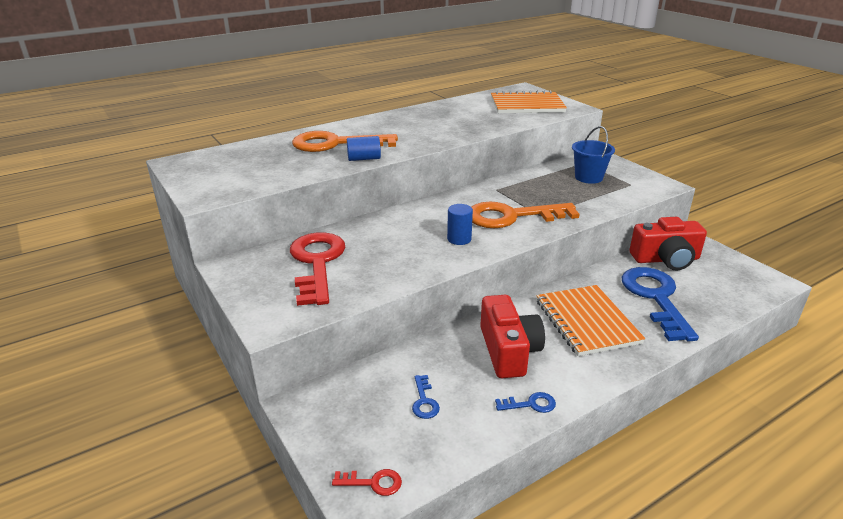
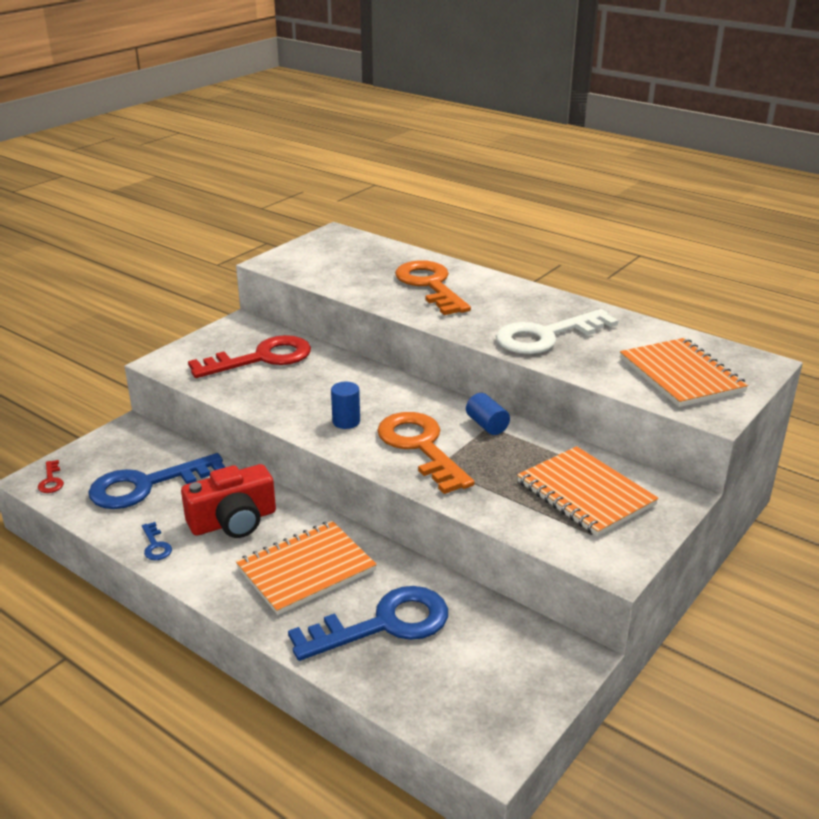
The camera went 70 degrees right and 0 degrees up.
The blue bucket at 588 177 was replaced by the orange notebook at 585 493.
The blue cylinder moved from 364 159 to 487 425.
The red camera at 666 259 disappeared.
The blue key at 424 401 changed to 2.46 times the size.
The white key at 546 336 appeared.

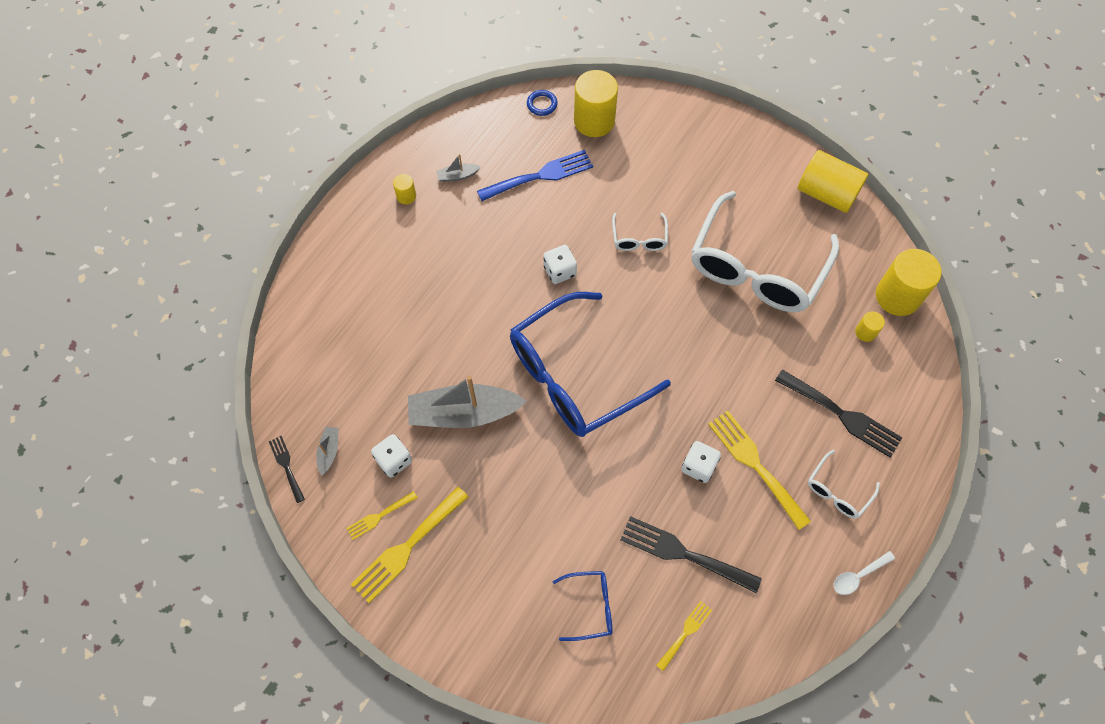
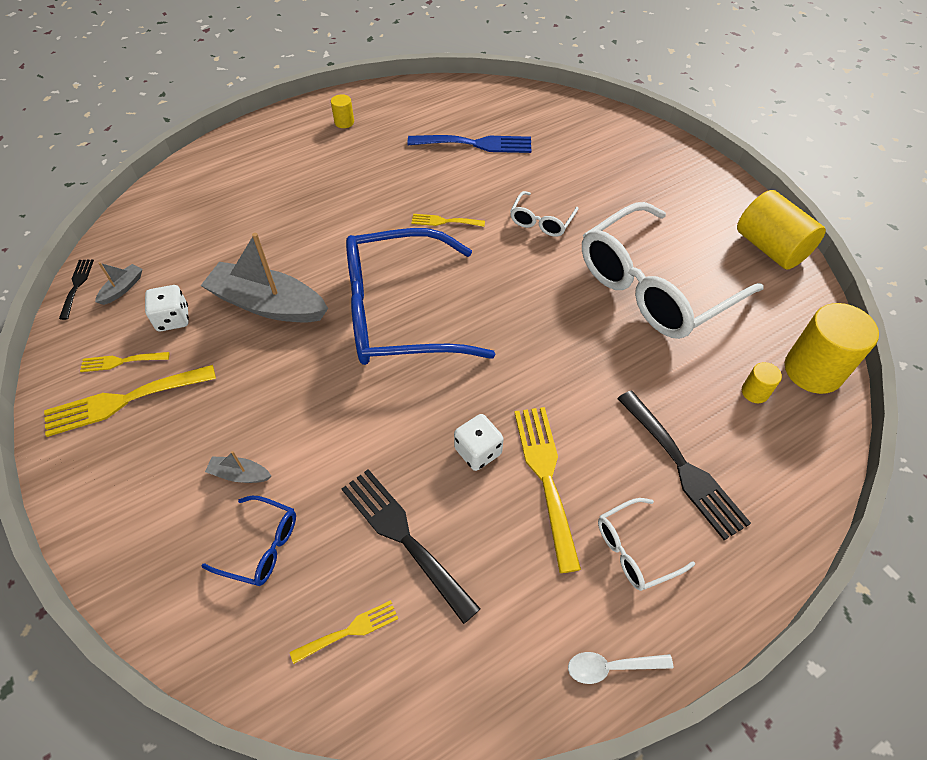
The camera went 25 degrees right and 10 degrees down.
The yellow cylinder at 594 121 disappeared.
The blue ring at 542 104 disappeared.
The grey boat moved from 457 176 to 240 474.
The white dice at 560 271 was replaced by the yellow fork at 444 221.

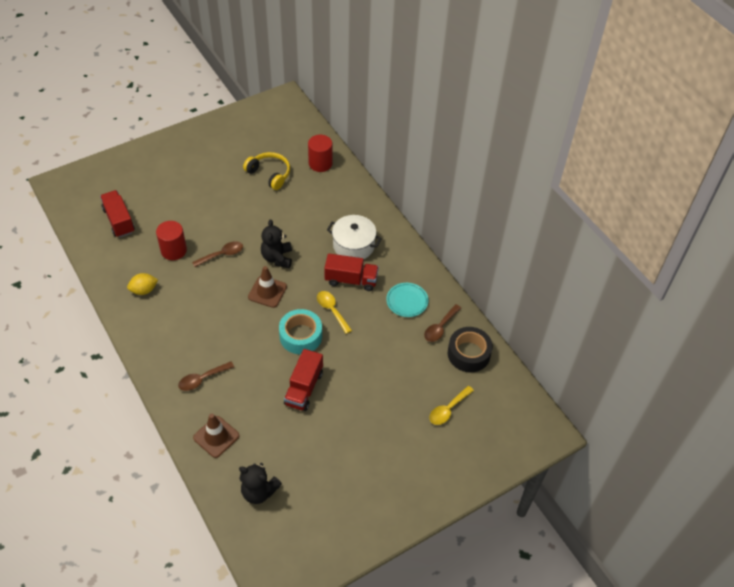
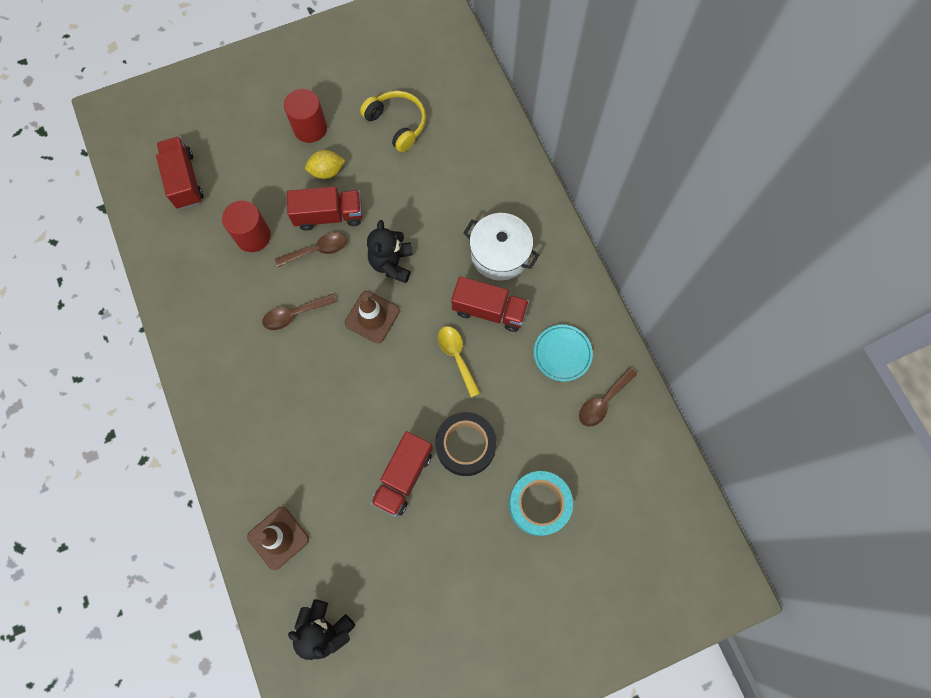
The camera went 10 degrees right and 20 degrees up.
The red cylinder moved from 320 163 to 310 128.
The yellow lemon moved from 144 290 to 327 171.
The turquoise tape moved from 300 336 to 539 504.
The black tape moved from 468 354 to 465 446.
The brown spoon moved from 202 379 to 294 314.
The yellow spoon at 448 409 disappeared.
The red truck at 329 215 appeared.

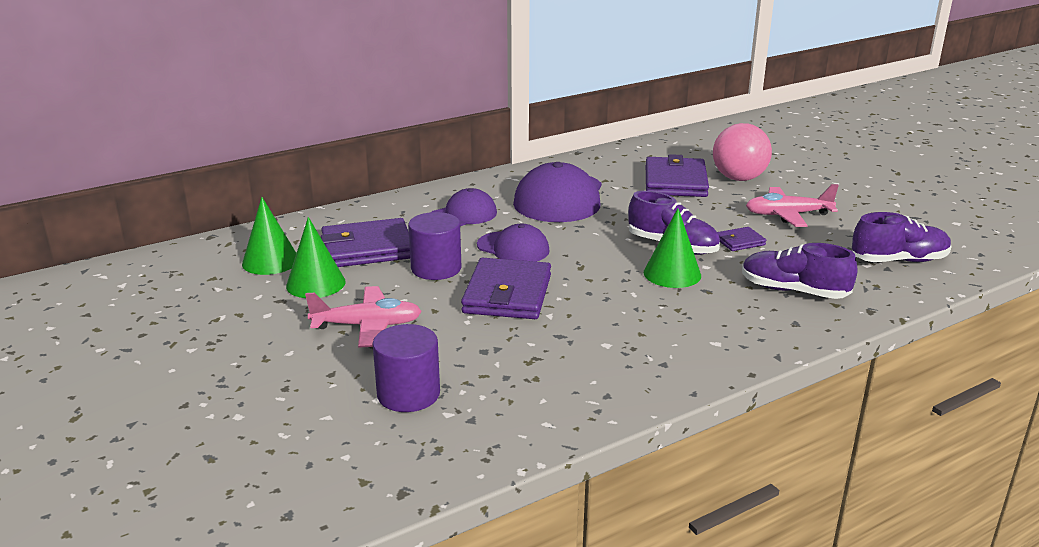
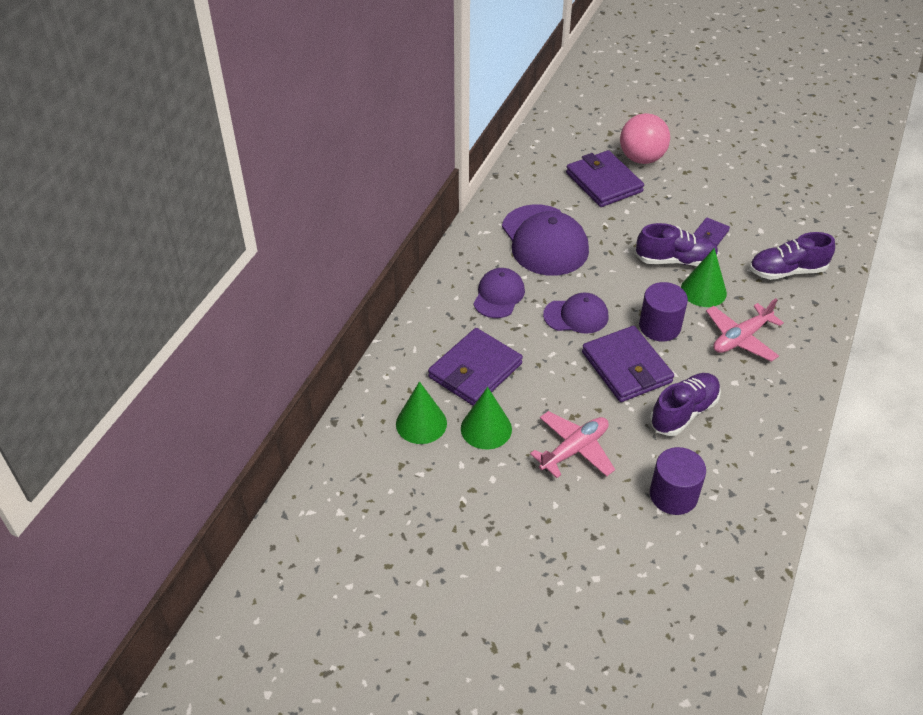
The camera went 35 degrees left and 20 degrees up.
The pink plane moved from 787 215 to 741 338.
The purple cylinder moved from 436 268 to 659 326.
The purple shoe moved from 898 260 to 683 412.

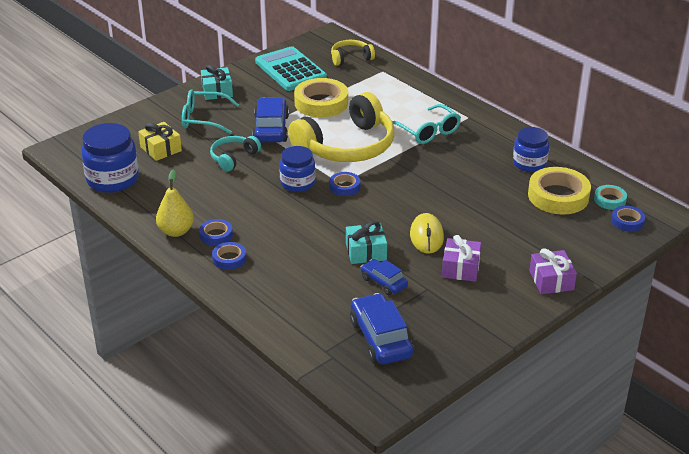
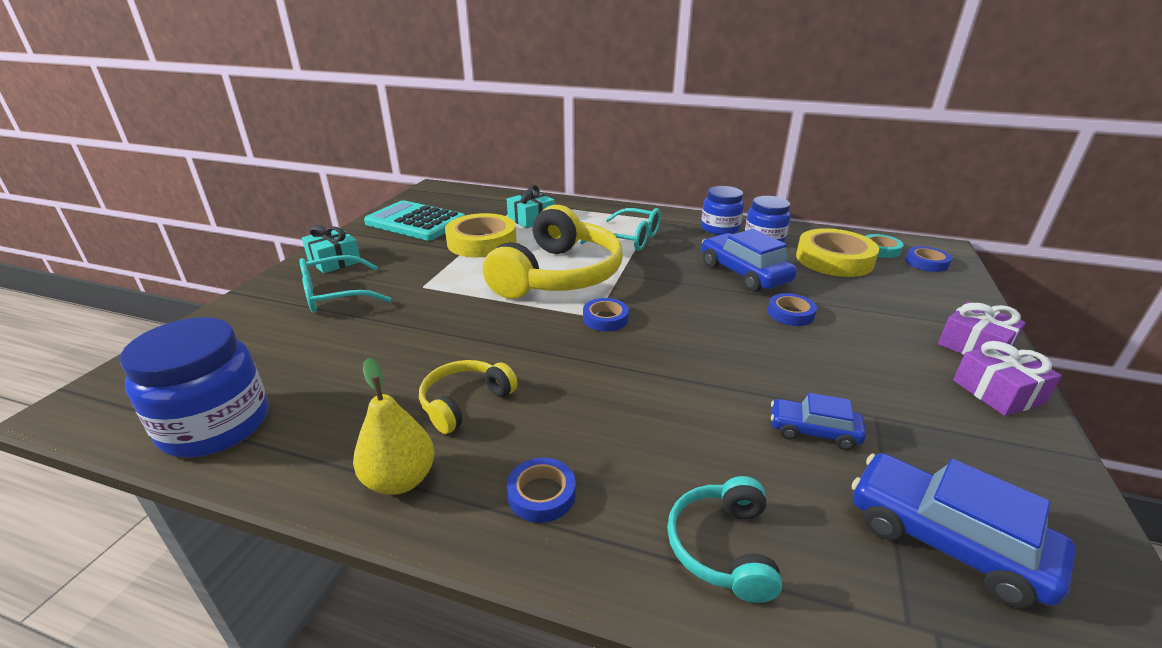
The camera went 30 degrees left and 5 degrees down.
The yellow headphones moved from 350 58 to 465 402.
The blue car moved from 271 129 to 744 273.
The yellow gift at 161 149 disappeared.
The turquoise headphones moved from 233 158 to 723 547.
The blue jar moved from 297 183 to 720 228.
The yellow mouse at 426 236 disappeared.
The blue tape moved from 216 235 to 790 313.
The turquoise gift moved from 366 252 to 531 219.
The purple gift moved from 460 268 to 997 392.

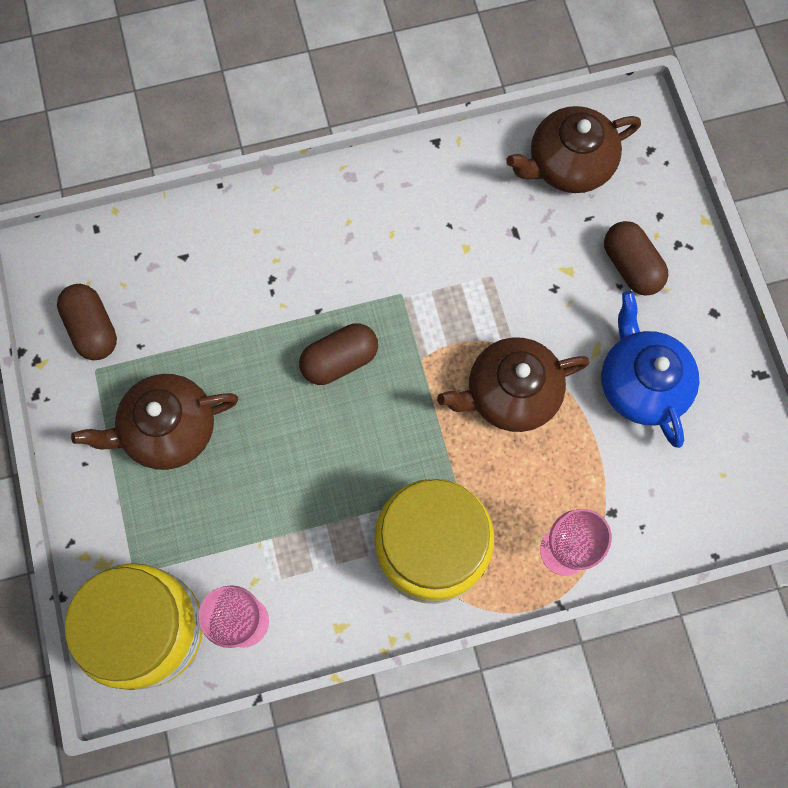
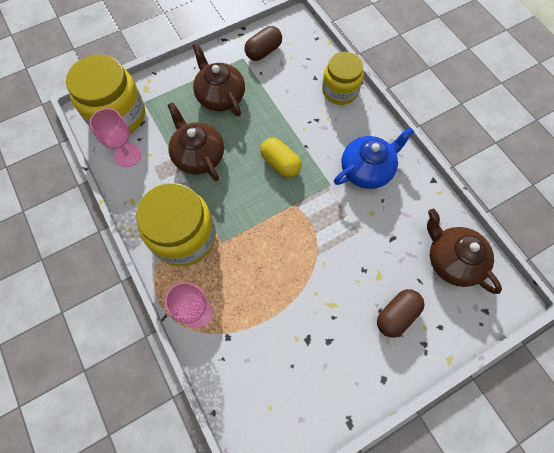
The camera went 75 degrees right and 5 degrees down.
The blue teapot moved from 641 383 to 367 169.
The brown capsule at 339 360 became the yellow capsule at 280 163.
The brown teapot moved from 510 393 to 198 155.
The yellow jar at 340 91 appeared.

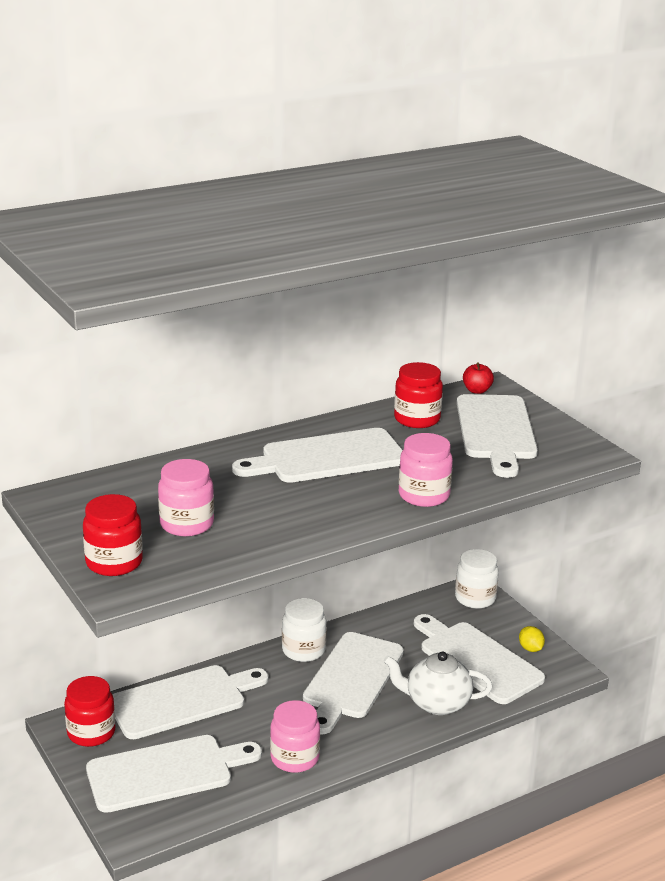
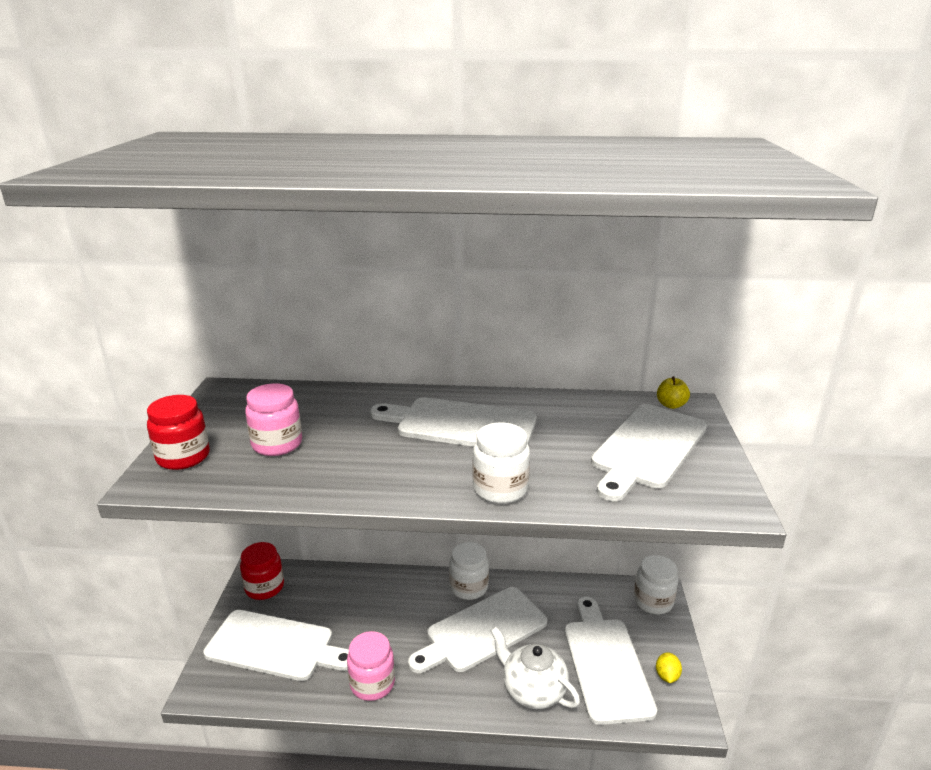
The camera went 35 degrees right and 0 degrees up.
The red jar at 417 419 disappeared.
The red apple at 477 390 became the yellow apple at 671 405.
The pink jar at 424 495 became the white jar at 500 489.
The white cutting board at 183 701 disappeared.

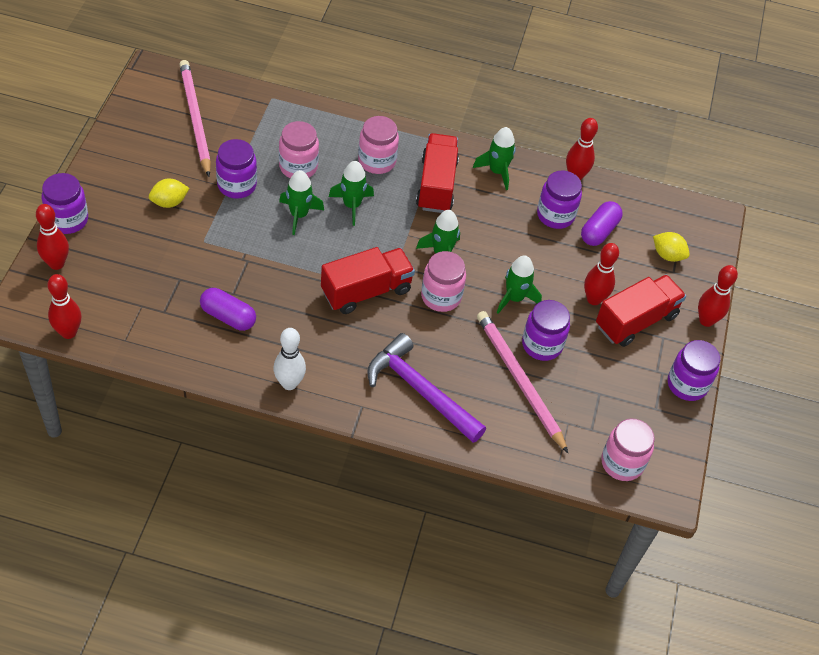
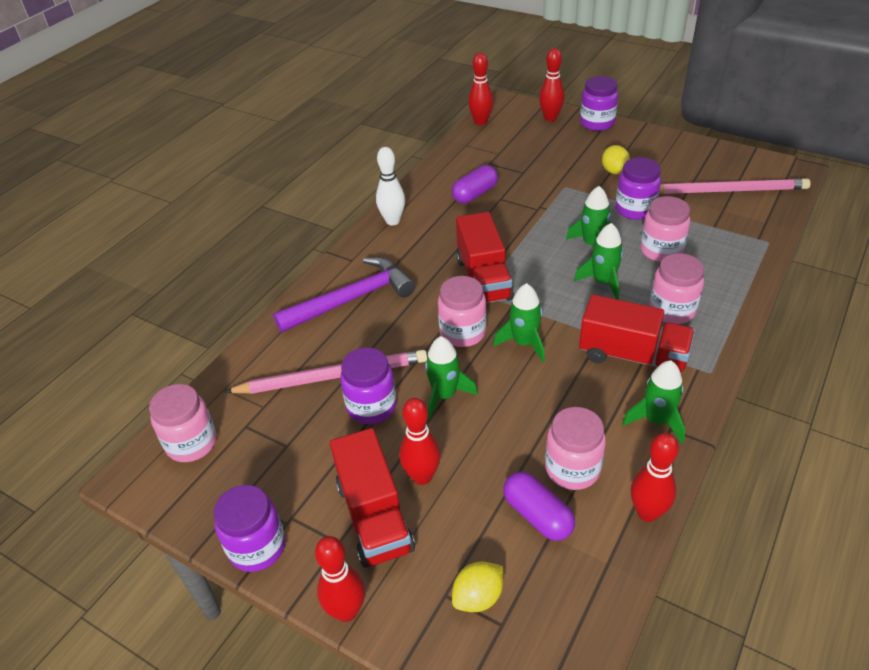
The camera went 115 degrees right and 10 degrees down.
The purple jar at 555 215 became the pink jar at 572 469.

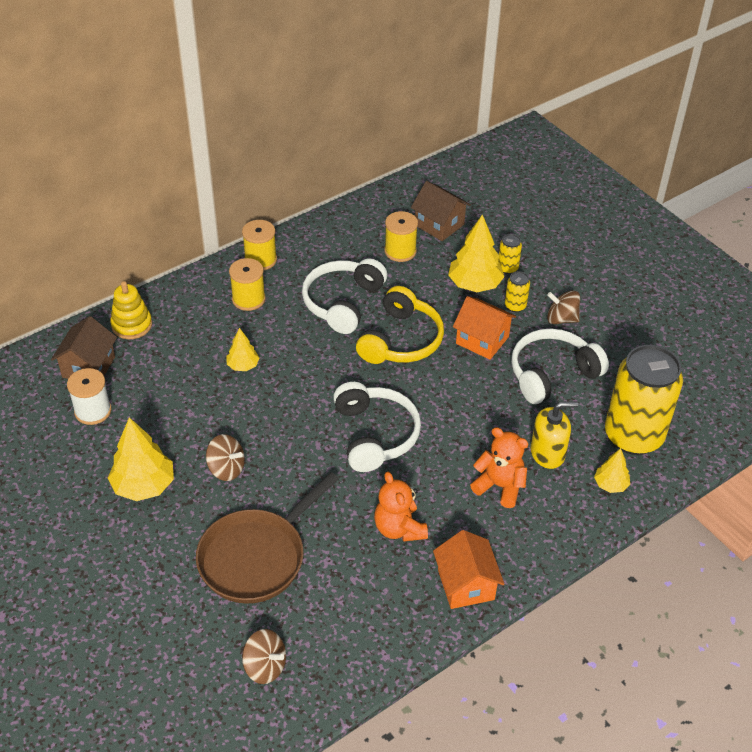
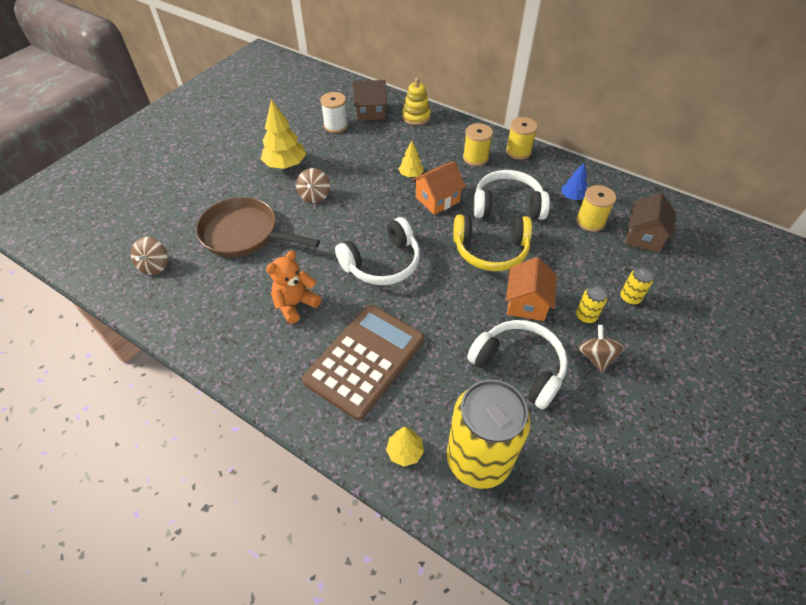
The camera went 70 degrees right and 5 degrees up.
The yellow tree at 474 284 disappeared.
The yellow soap dispenser at 547 453 disappeared.
The orange teddy bear at 500 486 was replaced by the brown calculator at 365 360.
The orange house moved from 466 584 to 437 200.
The blue tree at 572 197 appeared.

